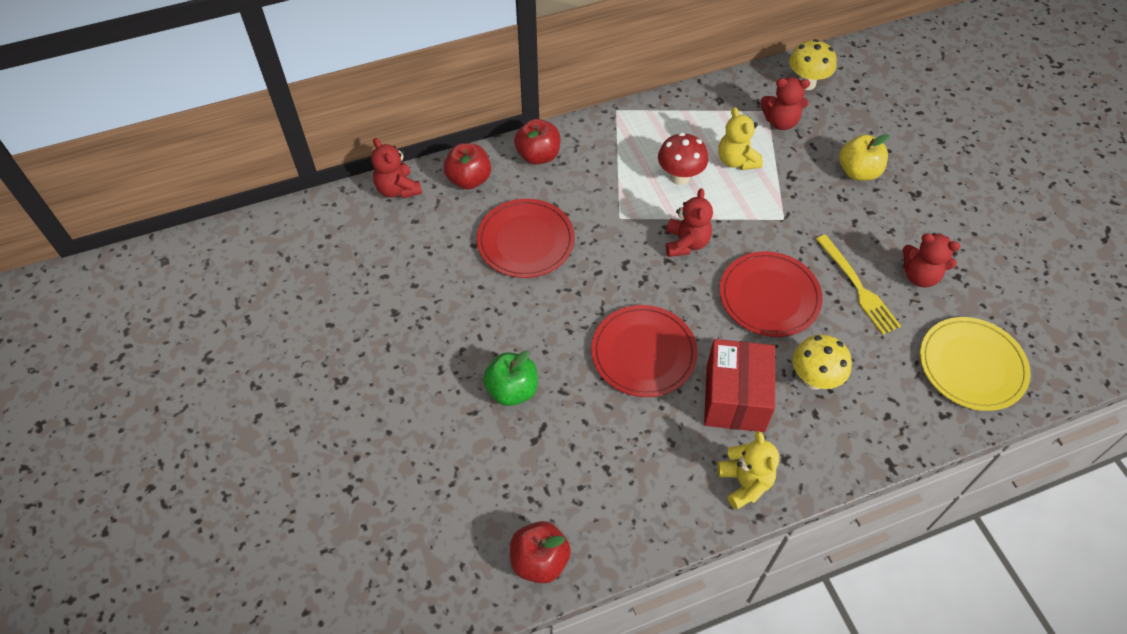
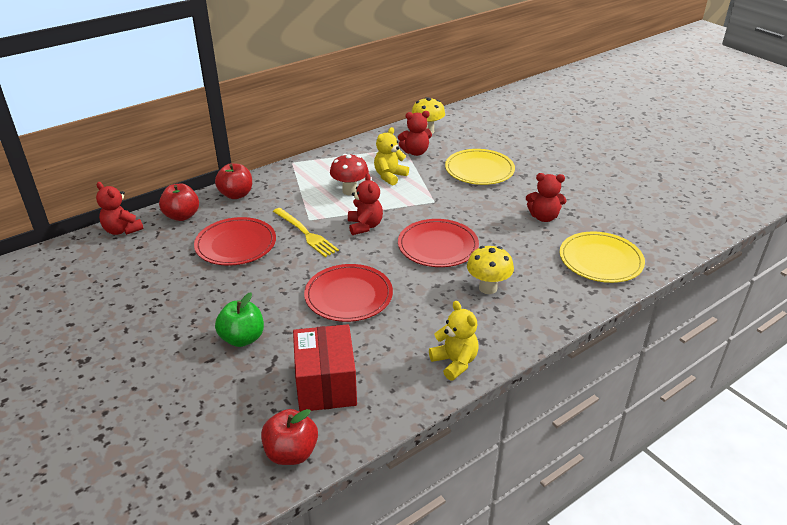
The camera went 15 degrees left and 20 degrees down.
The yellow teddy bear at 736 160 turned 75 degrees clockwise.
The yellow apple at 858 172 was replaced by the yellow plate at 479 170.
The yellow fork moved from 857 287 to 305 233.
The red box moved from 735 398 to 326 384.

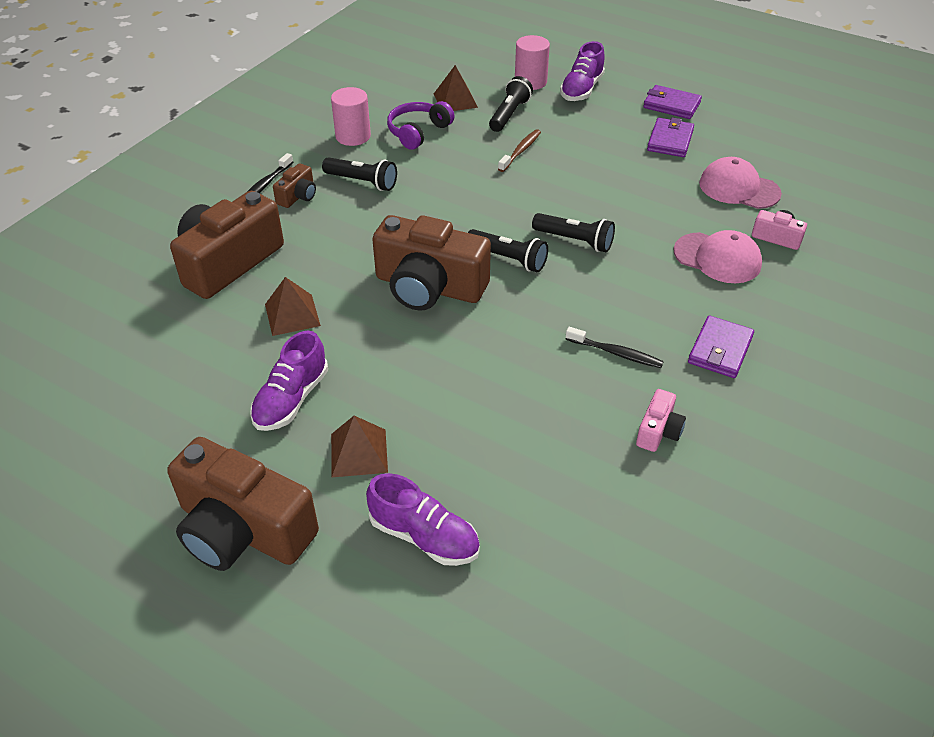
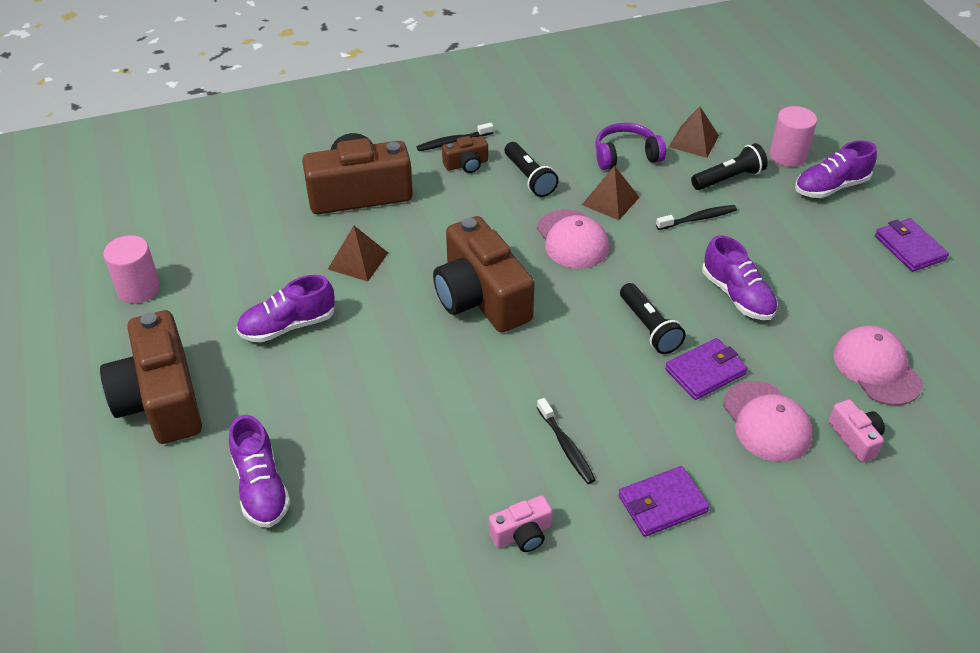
The camera went 40 degrees right and 0 degrees up.
The pink cylinder moved from 353 136 to 139 289.
The purple wallet moved from 670 140 to 705 372.
The brown toothbrush at 520 151 became the black toothbrush at 698 219.
The black flashlight at 508 259 disappeared.
The brown pyramid moved from 359 452 to 610 201.
The pink cap at 572 239 appeared.
The purple shoe at 737 296 appeared.

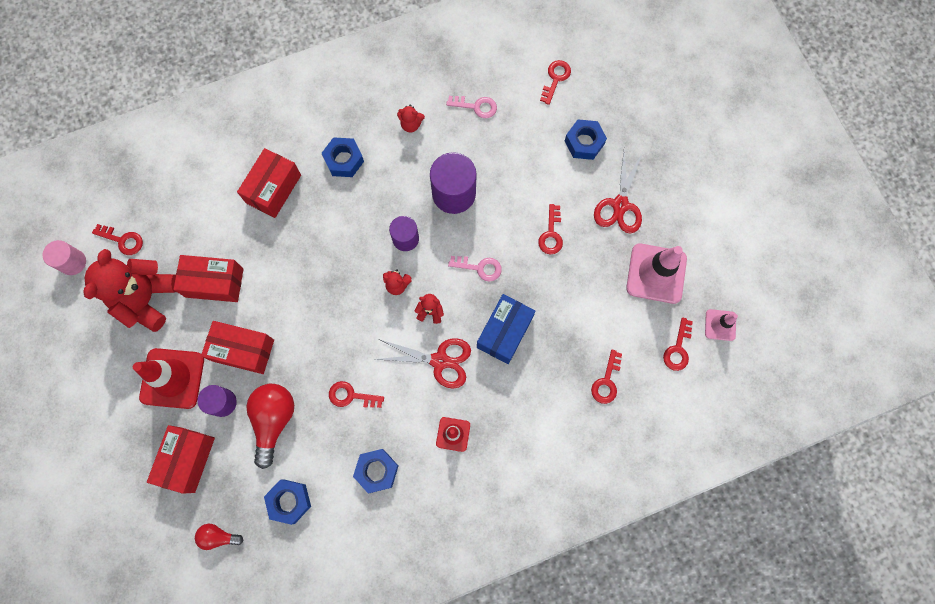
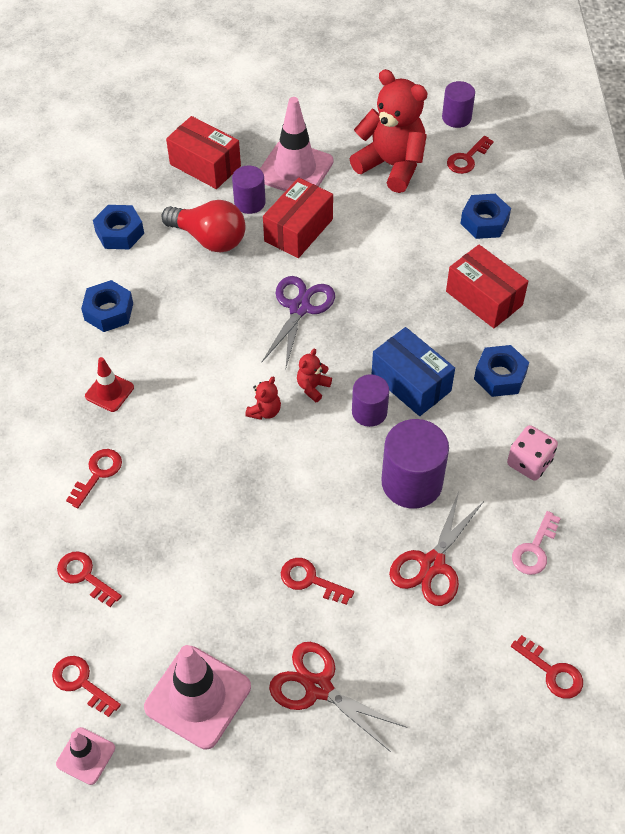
The camera went 110 degrees right and 20 degrees down.
The red teddy bear at 411 124 was replaced by the pink dice at 529 462.
The blue nut moved from 584 142 to 484 222.
The pink cylinder at 73 262 became the purple cylinder at 456 118.
The red box at 214 282 disappeared.
The pink key at 479 268 disappeared.
The blue box moved from 504 332 to 411 383.
The red scissors moved from 439 360 to 432 564.
The red traffic cone at 172 378 became the pink traffic cone at 295 169.
The red key moved from 351 396 to 98 474.
The red light bulb at 218 536 disappeared.
The purple scissors at 299 308 appeared.

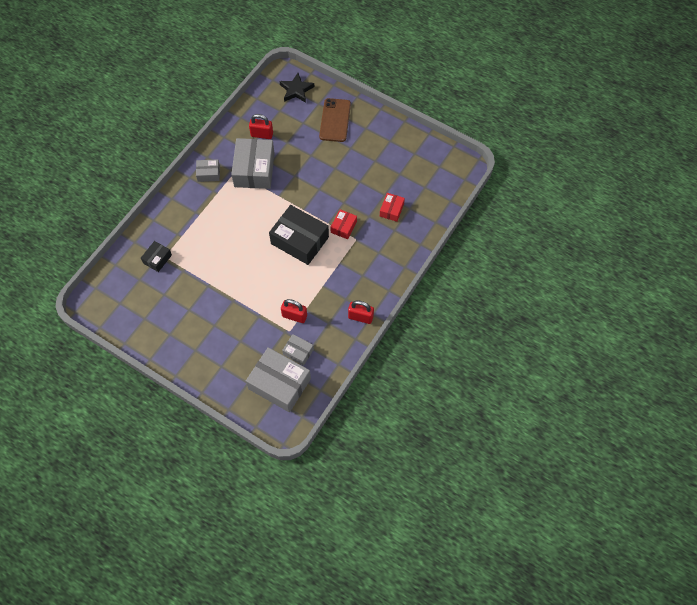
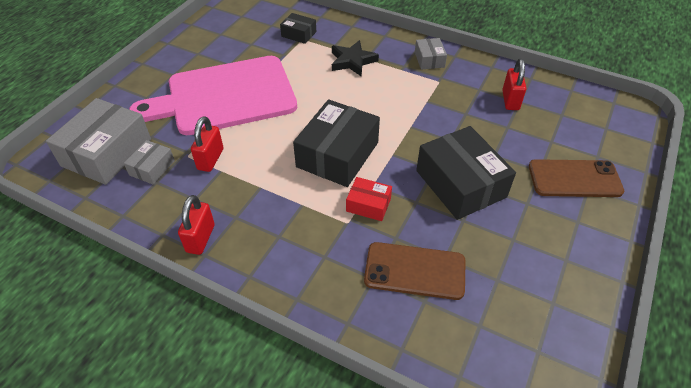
The camera went 85 degrees right and 15 degrees down.
The black star moved from 296 90 to 352 61.
The grey box at 254 169 disappeared.
The red box at 391 210 was replaced by the brown phone at 415 271.
The pink cutting board at 225 96 appeared.
The black box at 460 184 appeared.

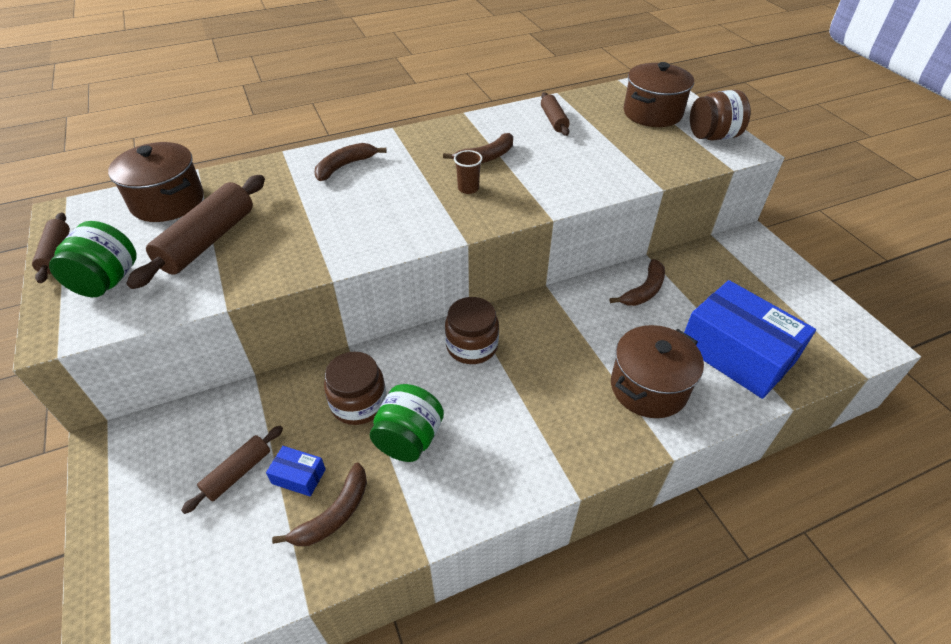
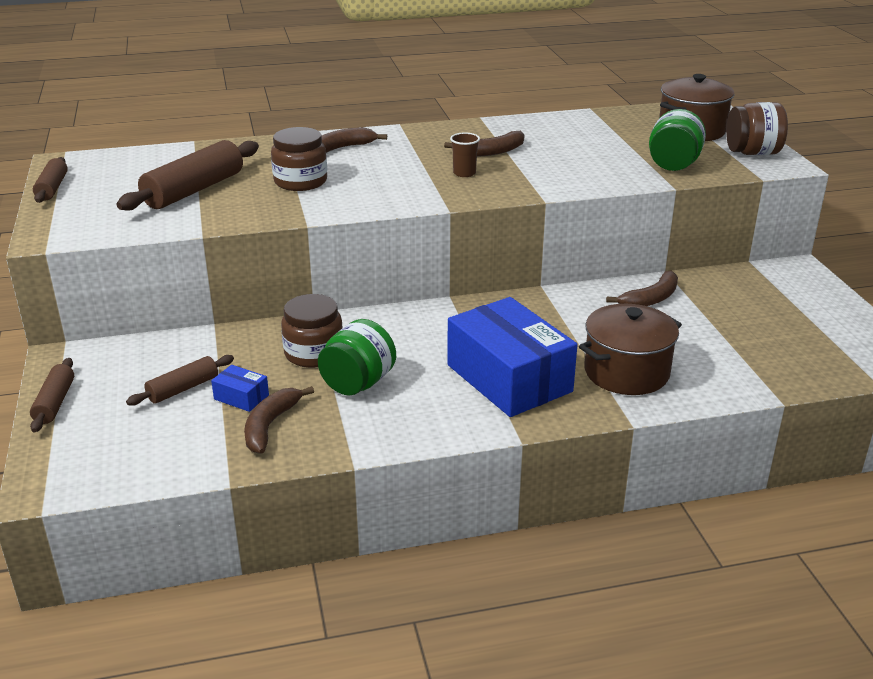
The camera went 10 degrees right and 15 degrees down.
The brown rolling pin moved from 554 120 to 55 403.
The brown pot at 168 201 disappeared.
The green jar moved from 107 281 to 673 165.
The blue box moved from 736 353 to 509 378.
The brown jar moved from 472 346 to 300 181.
The brown banana at 334 514 turned 150 degrees clockwise.

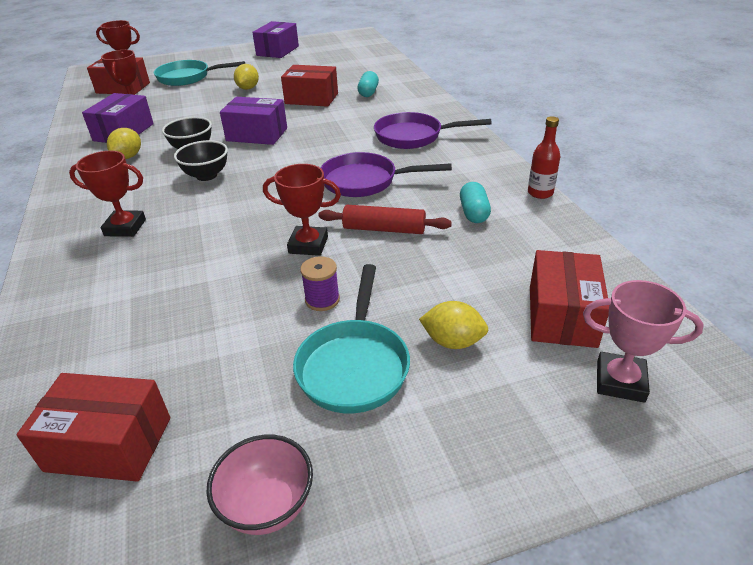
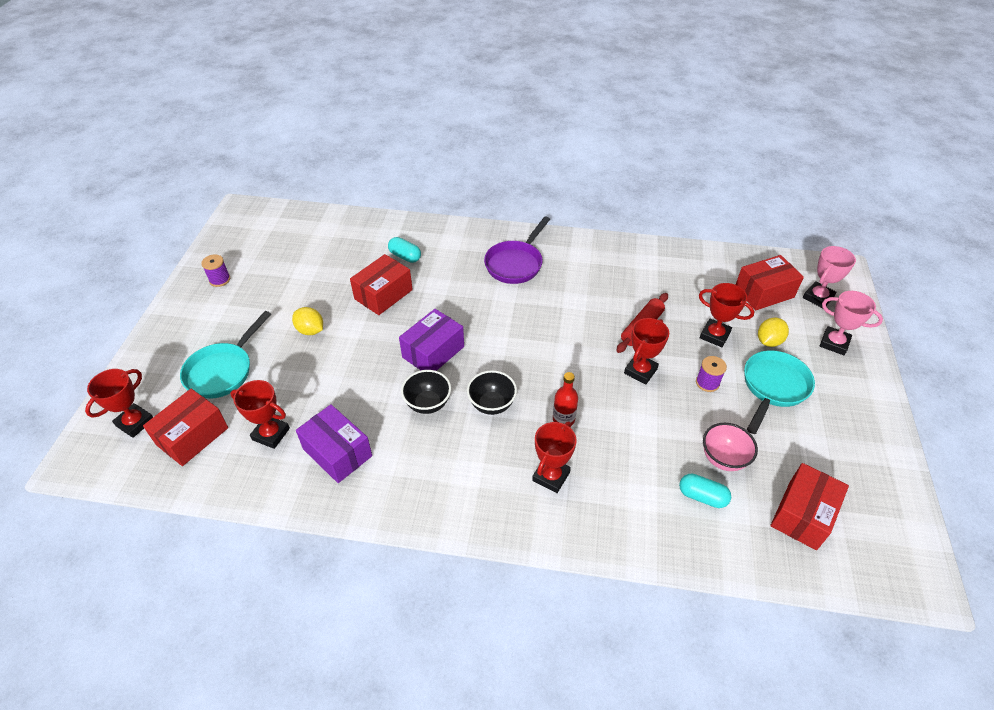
The camera went 65 degrees left and 10 degrees up.
The purple box at 277 51 was replaced by the purple spool at 220 280.
The red bottle moved from 540 193 to 563 419.
The yellow lemon at 128 156 disappeared.
The purple pan at 365 181 disappeared.
The turquoise capsule moved from 474 213 to 702 496.
The red box at 562 316 turned 60 degrees counterclockwise.
The turquoise pan at 354 365 turned 90 degrees counterclockwise.
The pink bowl moved from 268 506 to 723 458.
The red trophy at 714 335 appeared.
The pink trophy at 834 343 appeared.

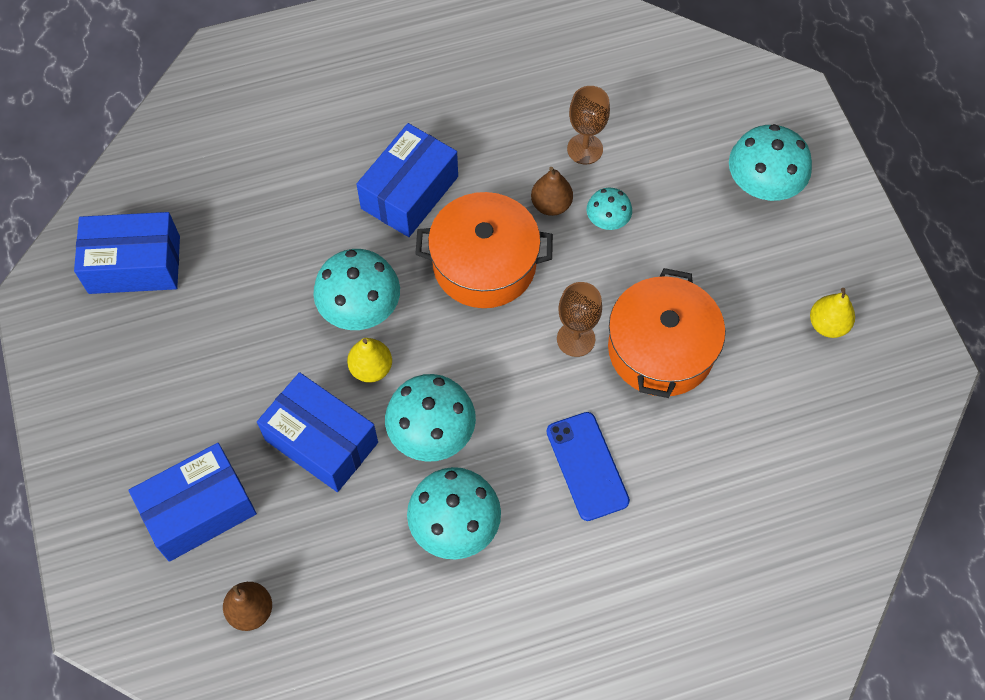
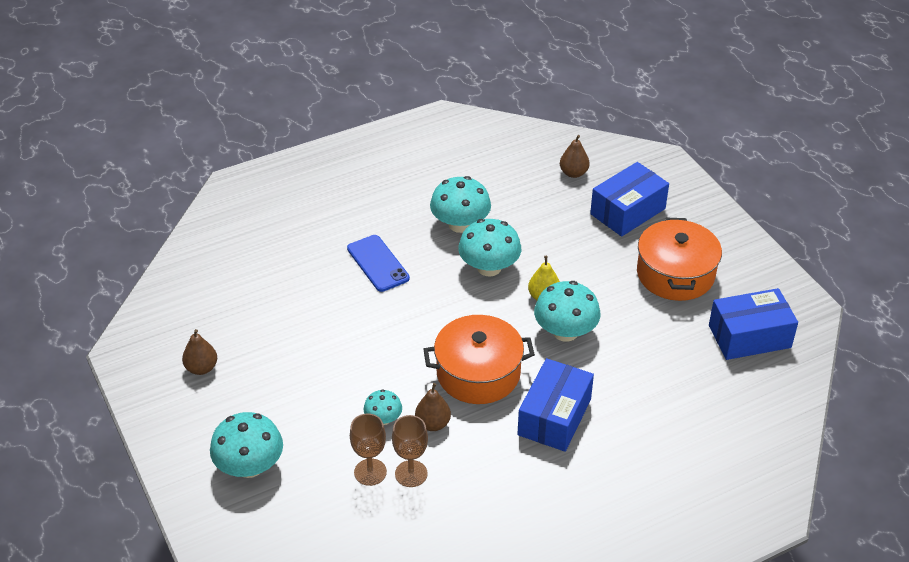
The camera went 170 degrees right and 20 degrees down.
The orange pot moved from 661 349 to 675 274.
The brown goblet moved from 576 339 to 370 472.
The yellow pear at 827 325 became the brown pear at 201 368.
The blue box at 321 441 disappeared.

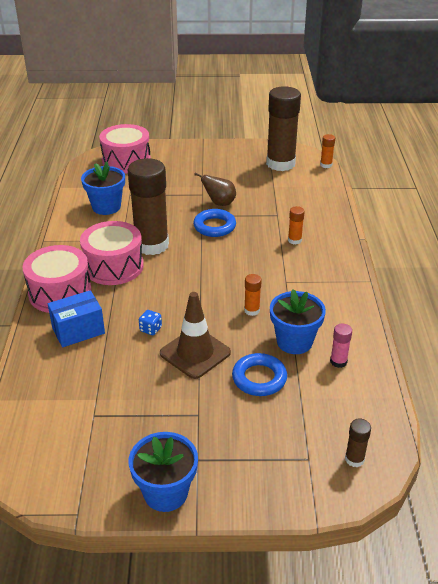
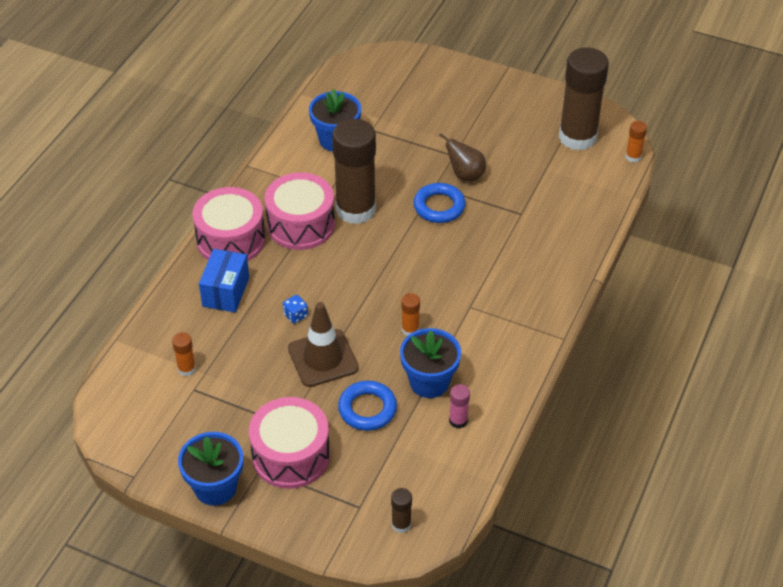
The camera went 25 degrees right and 10 degrees up.
The pink drum moved from 126 161 to 291 455.
The orange glue stick moved from 294 240 to 186 369.
The blue box at 78 331 turned 75 degrees counterclockwise.

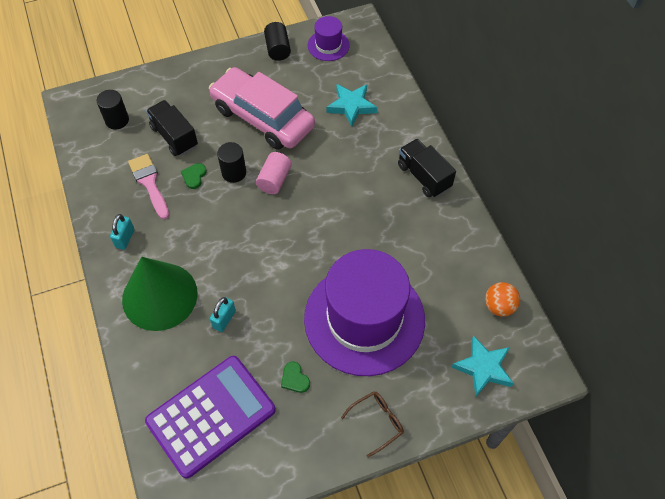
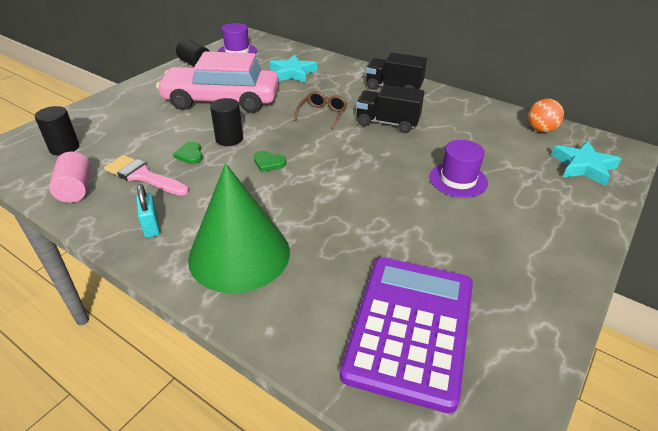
The camera went 35 degrees left and 20 degrees down.
The black truck moved from 174 136 to 387 123.
The pink cylinder moved from 274 180 to 76 189.
The purple hat at 364 319 changed to 0.43 times the size.
The turquoise padlock at 224 319 disappeared.
The green heart moved from 294 379 to 269 163.
The brown glasses moved from 377 422 to 322 114.

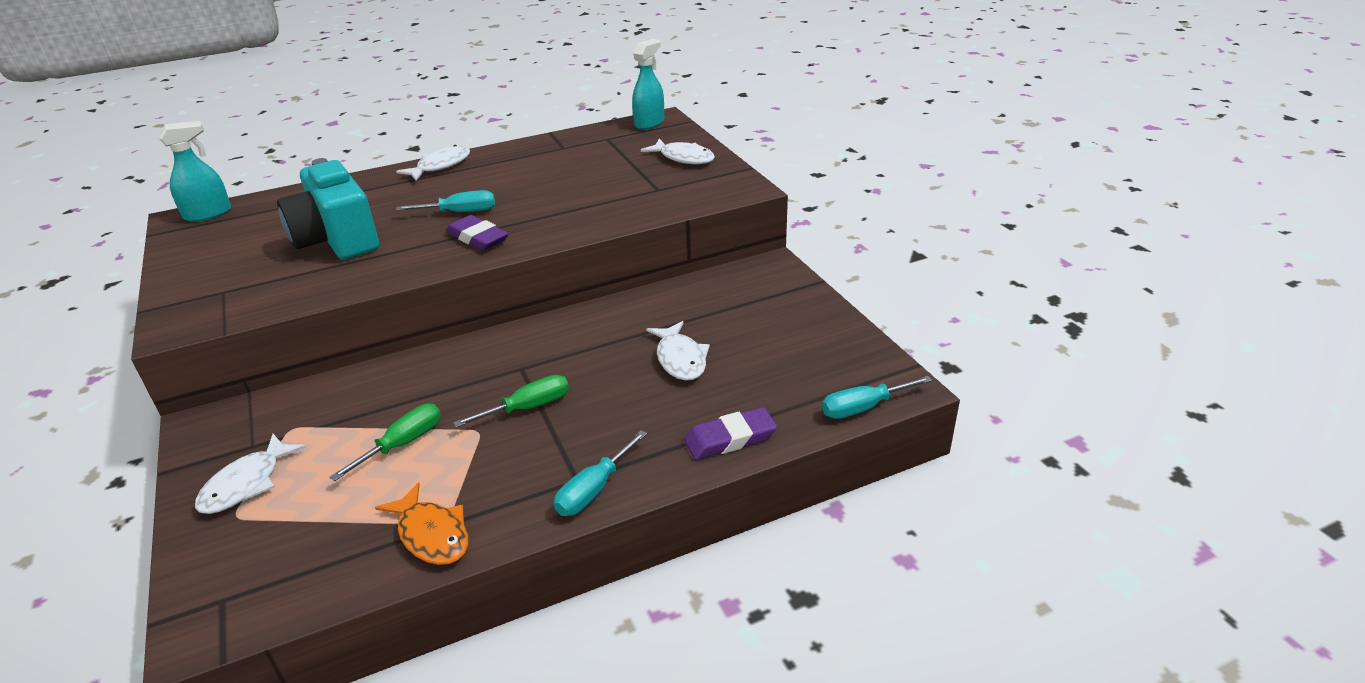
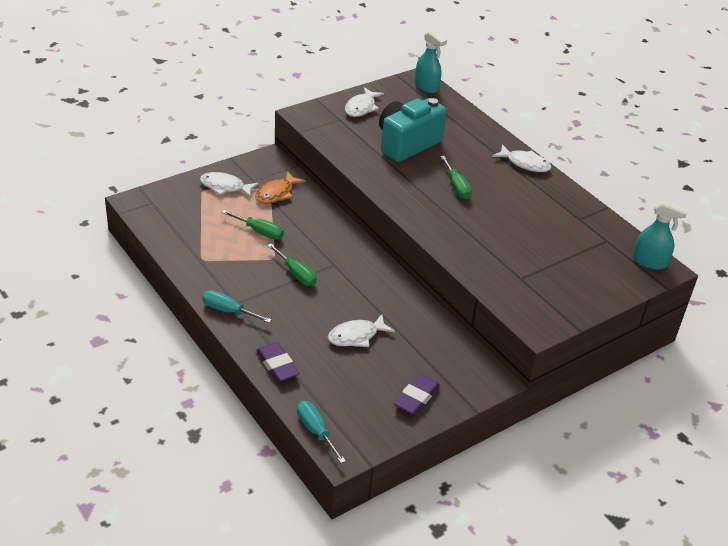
The camera went 75 degrees right and 5 degrees up.
The white fish moved from 683 158 to 361 107.
The turquoise screwdriver at 460 212 became the green screwdriver at 456 187.
The purple eraser moved from 478 238 to 416 397.
The orange fish moved from 432 534 to 276 193.

